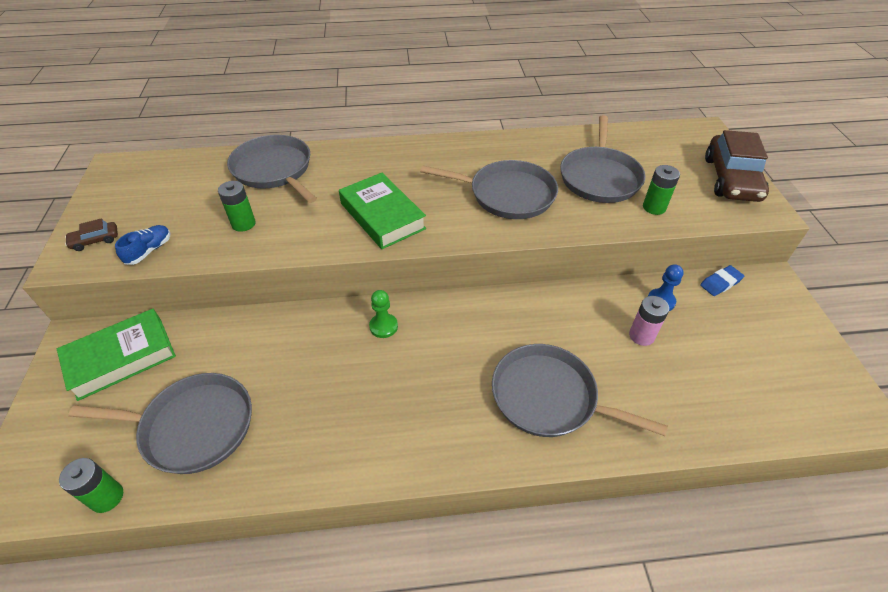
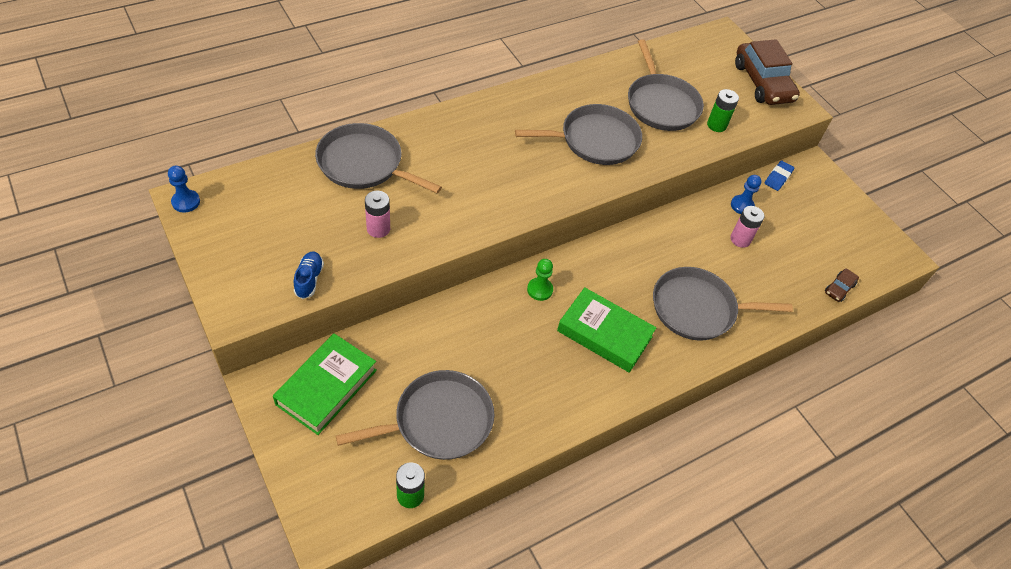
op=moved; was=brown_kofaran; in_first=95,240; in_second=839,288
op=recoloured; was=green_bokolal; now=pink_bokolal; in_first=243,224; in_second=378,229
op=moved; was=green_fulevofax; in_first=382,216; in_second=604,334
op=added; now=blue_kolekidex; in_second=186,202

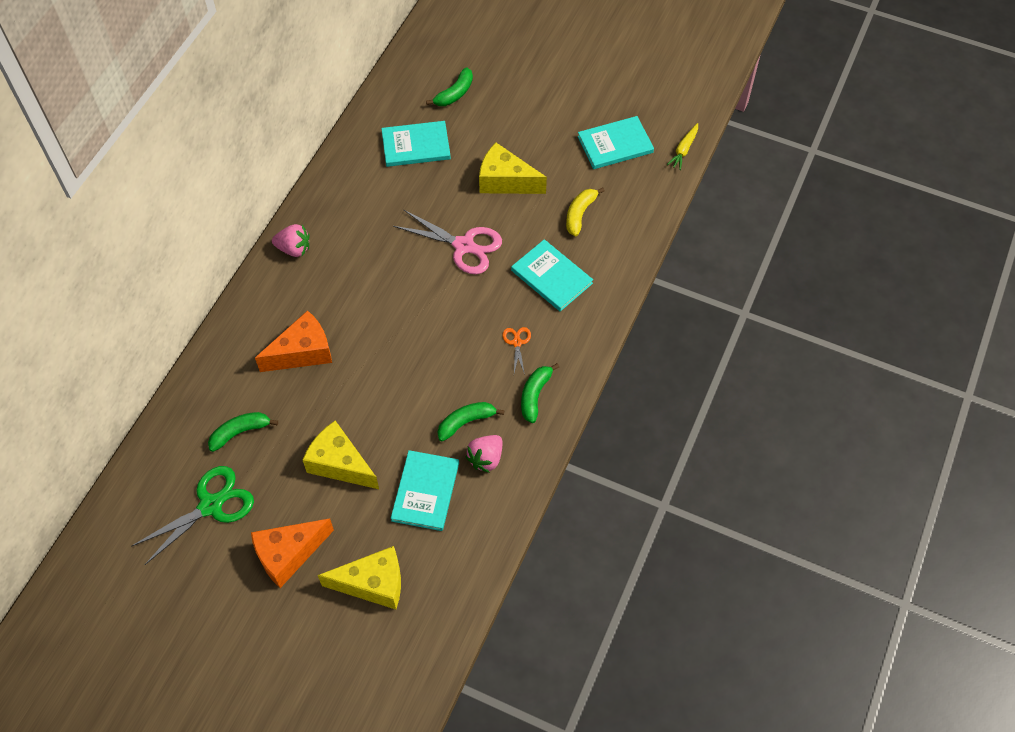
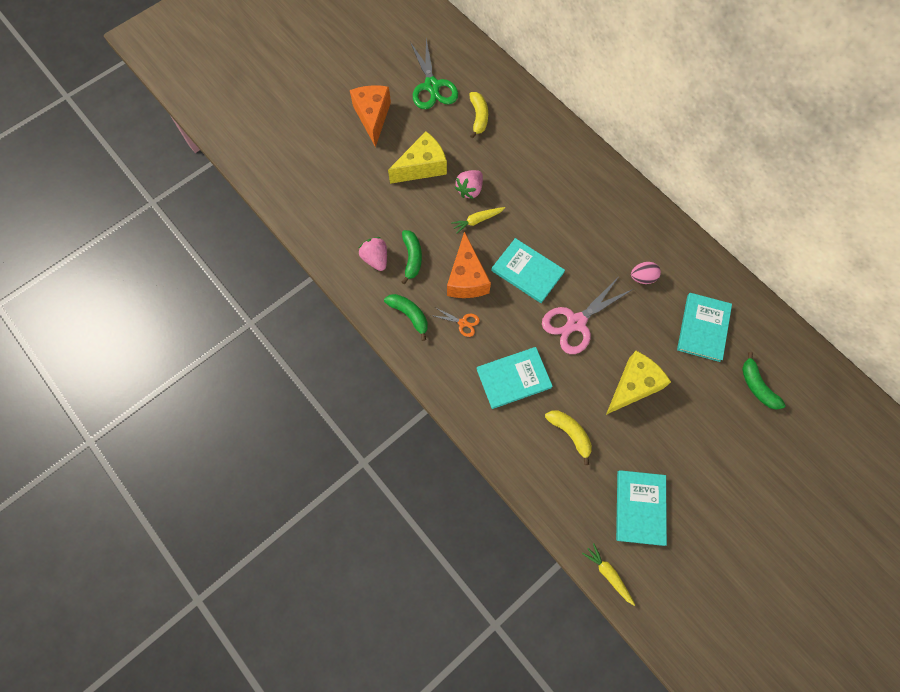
op=recoloured; was=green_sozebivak; now=yellow_sozebivak; in_first=240,432; in_second=478,117
op=moved; was=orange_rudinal; in_first=302,352; in_second=466,278
op=moved; was=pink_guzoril; in_first=294,249; in_second=470,190
op=removed; was=yellow_rudinal; in_first=373,584
op=moved; was=turquoise_fulevofax; in_first=425,491; in_second=527,271
op=added; now=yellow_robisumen; in_second=477,220
op=added; now=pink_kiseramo; in_second=642,277

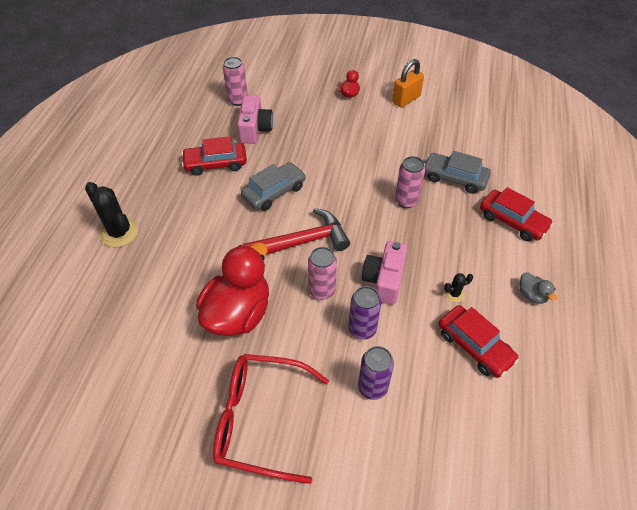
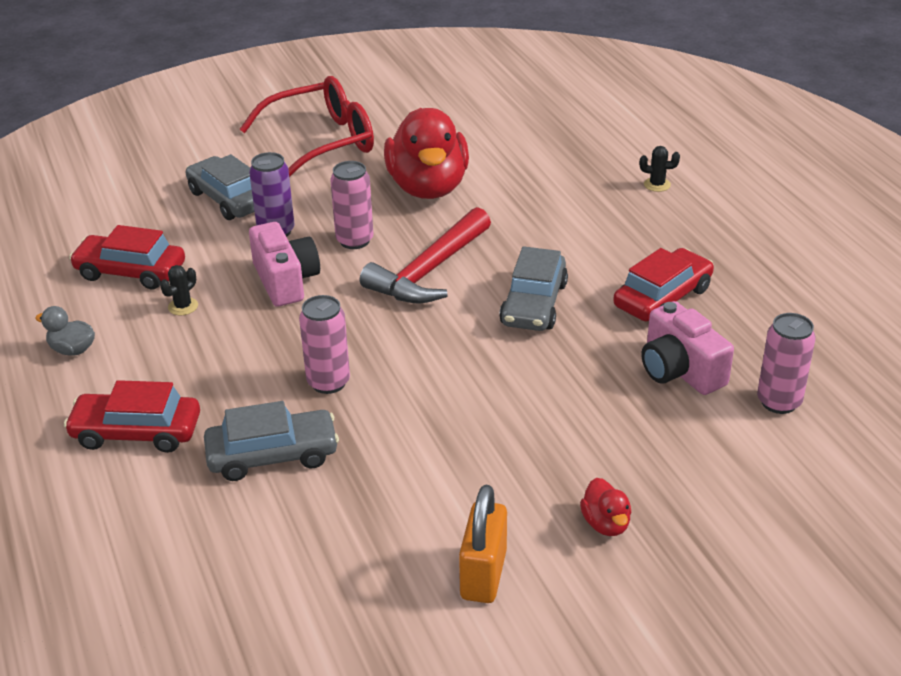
op=resized; was=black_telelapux; in_first=119,232; in_second=657,185; ratio=0.48
op=replaced; was=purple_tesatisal; now=grey_kofaran; in_first=372,387; in_second=228,199

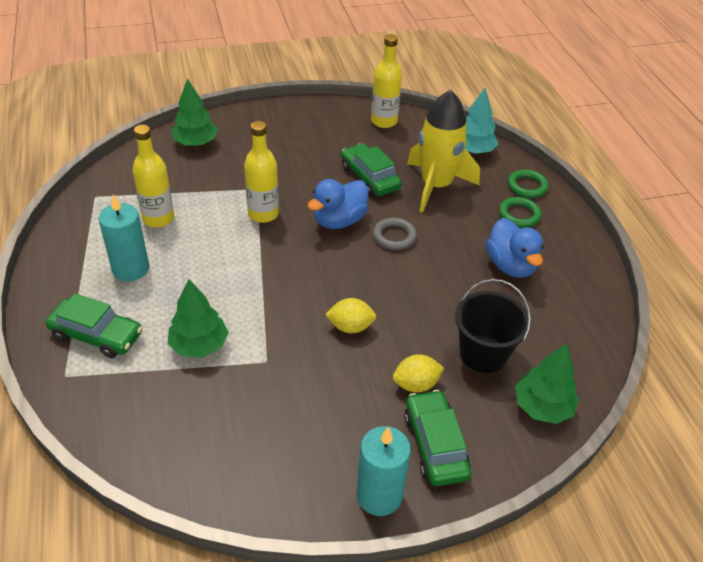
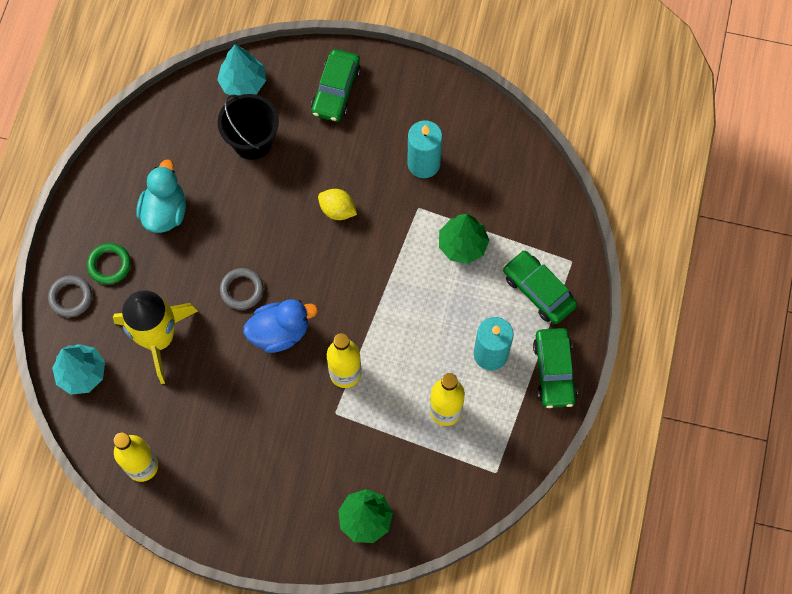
op=moved; was=green_kofaran; in_first=370,178; in_second=554,371
op=moved; was=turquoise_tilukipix; in_first=379,495; in_second=423,163
op=removed; was=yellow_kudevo; in_first=416,384
op=recoloured; was=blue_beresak; now=turquoise_beresak; in_first=510,265; in_second=165,212
op=recoloured; was=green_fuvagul; now=grey_fuvagul; in_first=527,186; in_second=71,297
op=recoloured; was=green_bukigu; now=turquoise_bukigu; in_first=542,407; in_second=243,83

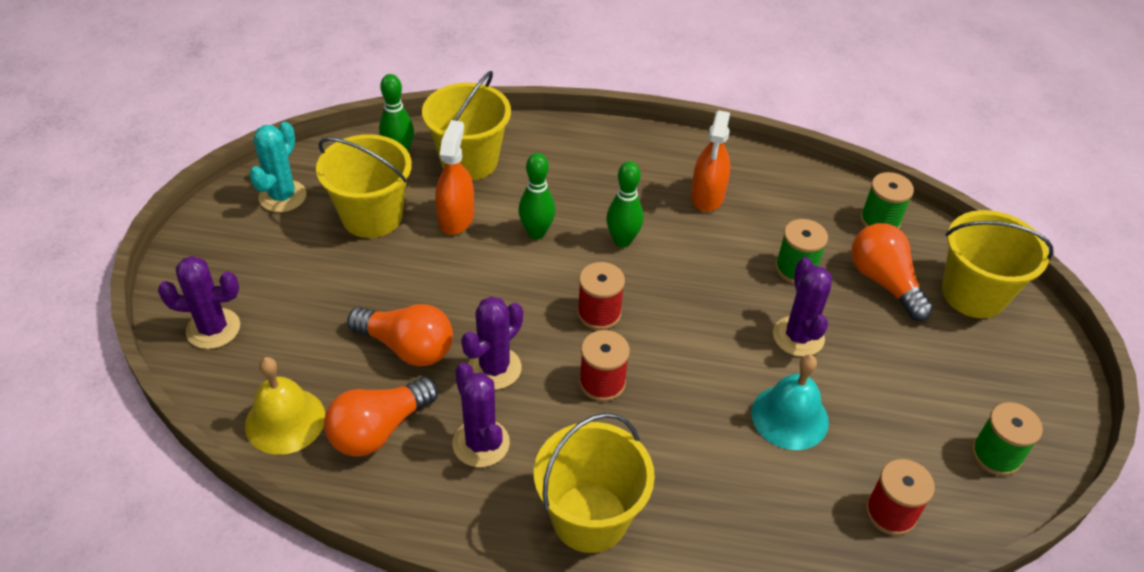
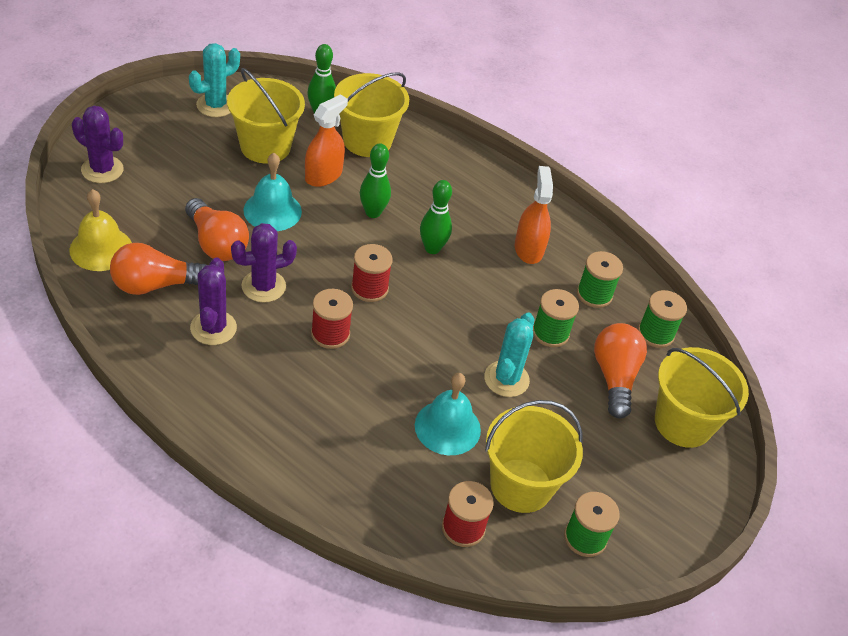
op=moved; was=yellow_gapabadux; in_first=590,518; in_second=521,485
op=turned; was=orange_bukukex; in_first=707,196; in_second=528,249; clockwise=135
op=recoloured; was=purple_telelapux; now=turquoise_telelapux; in_first=798,336; in_second=506,379
op=added; now=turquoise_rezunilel; in_second=272,210
op=added; now=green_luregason; in_second=594,294

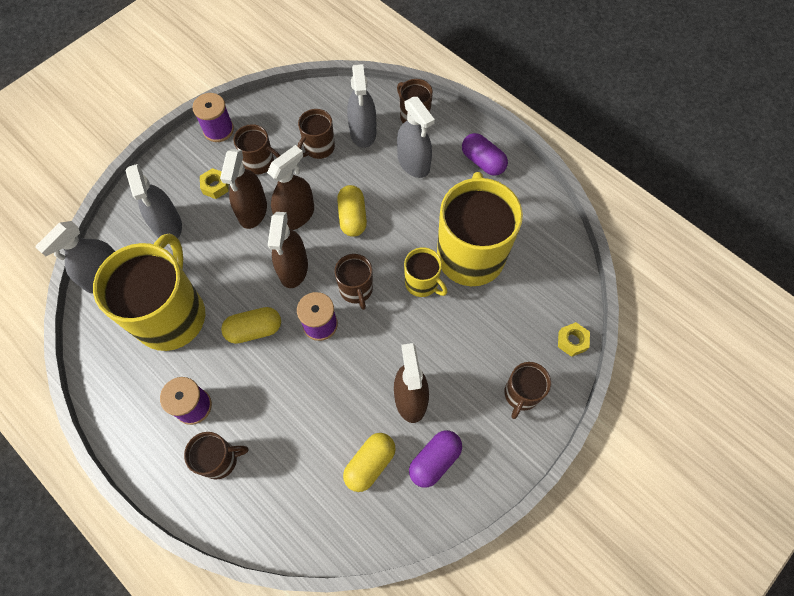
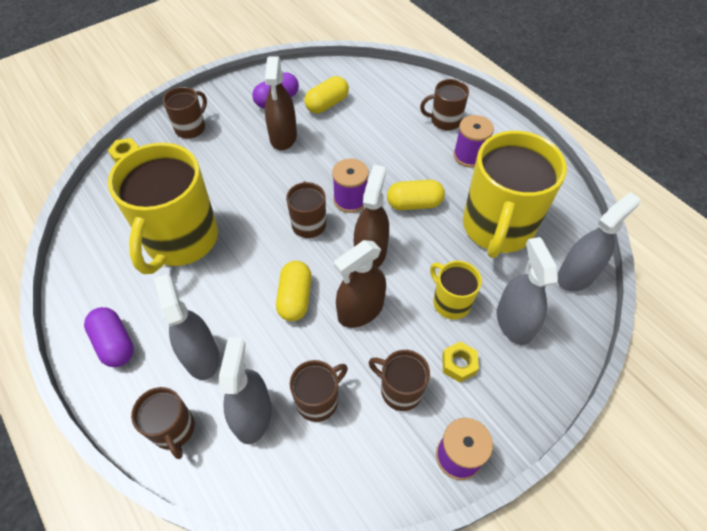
op=removed; was=brown_bukukex; in_first=253,211
op=moved; was=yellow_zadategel; in_first=422,283; in_second=450,302

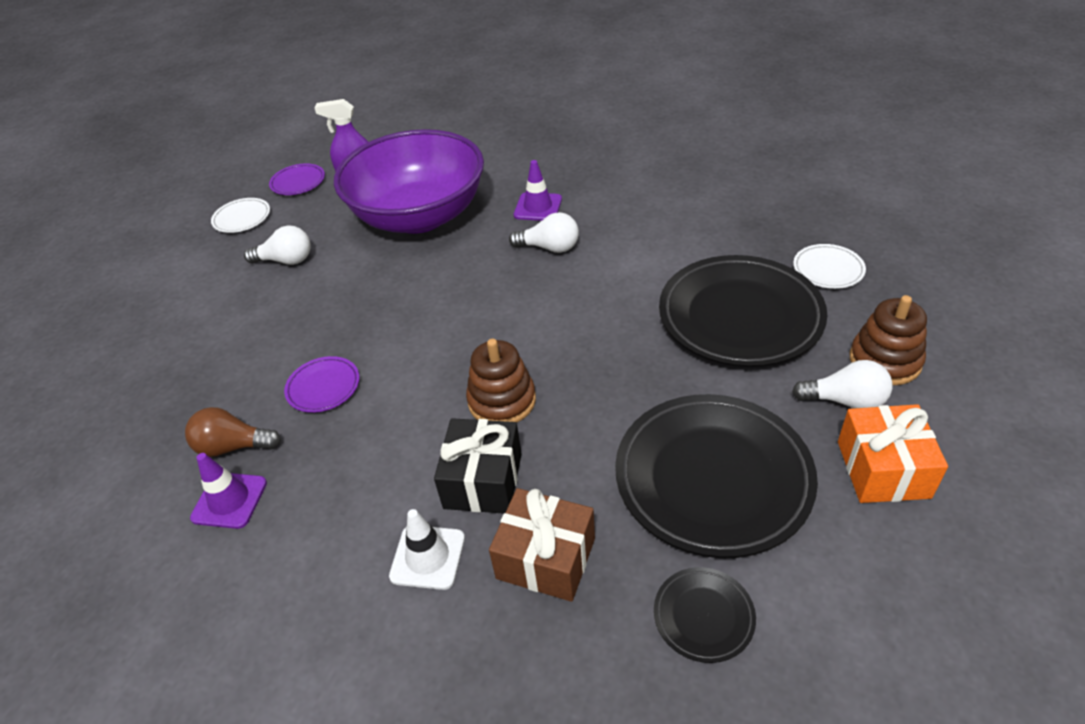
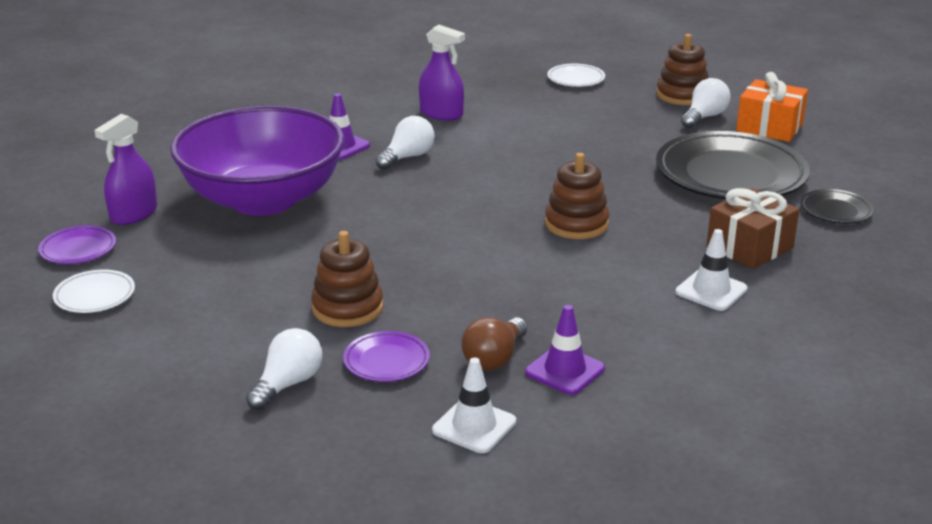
op=moved; was=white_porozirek; in_first=286,260; in_second=288,384
op=moved; was=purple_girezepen; in_first=323,387; in_second=386,361
op=removed; was=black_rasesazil; in_first=483,480
op=removed; was=black_girezepen; in_first=740,317
op=added; now=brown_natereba; in_second=347,308
op=added; now=purple_bukukex; in_second=441,114
op=added; now=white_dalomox; in_second=474,426

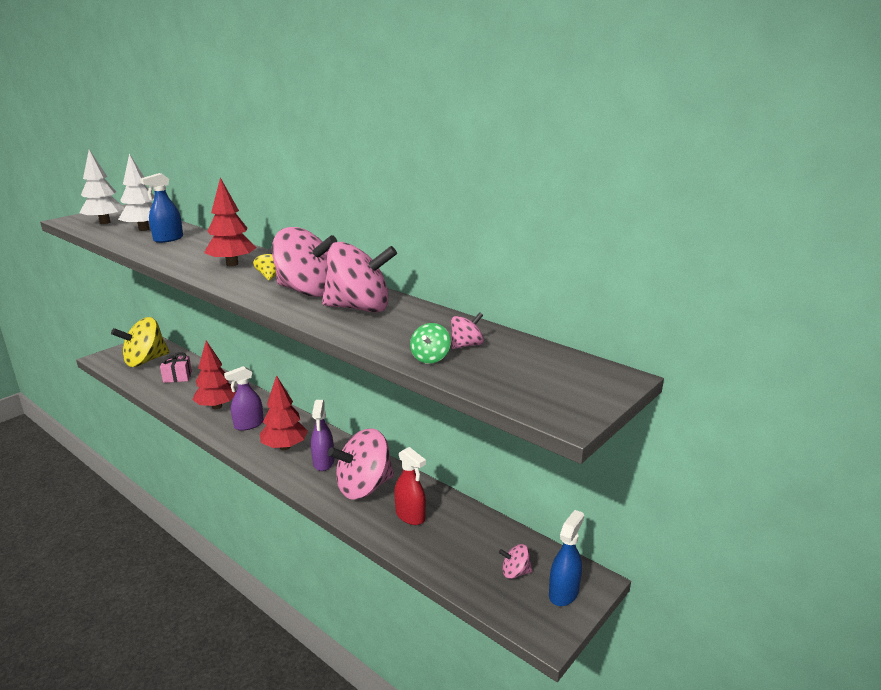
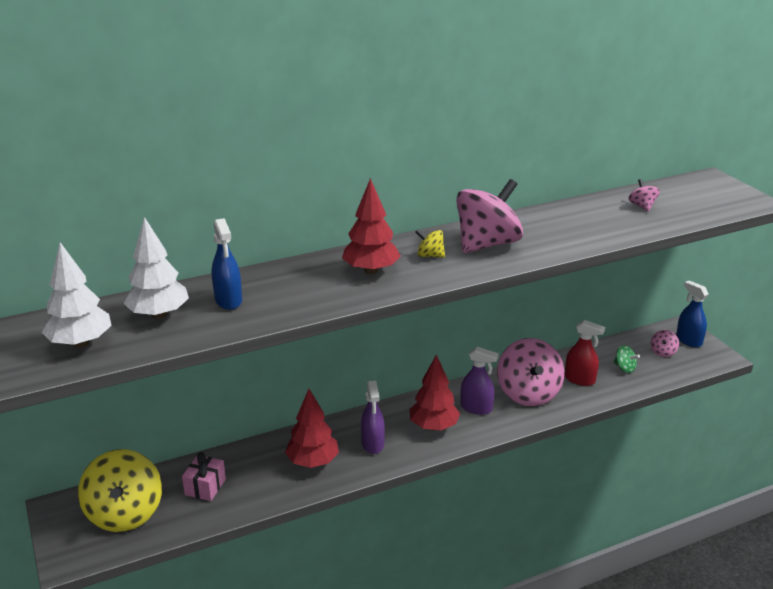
op=removed; was=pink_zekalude; in_first=359,308
op=turned; was=red_bukukex; in_first=410,516; in_second=580,379; clockwise=45
op=moved; was=green_zekalude; in_first=430,358; in_second=624,368

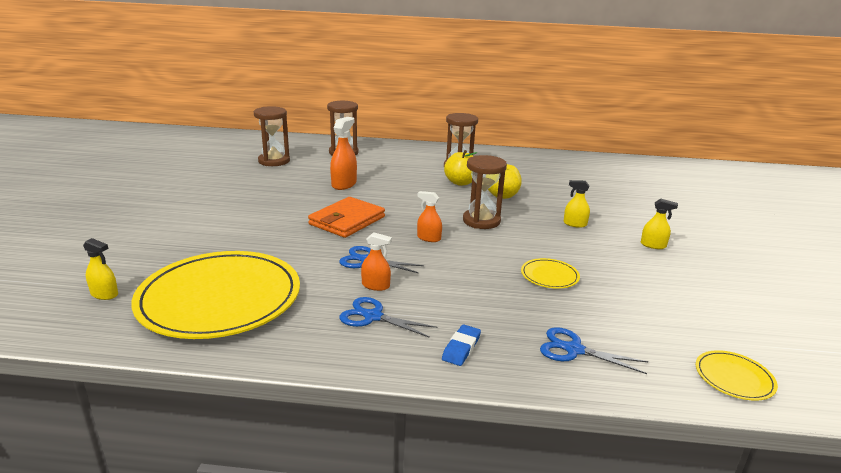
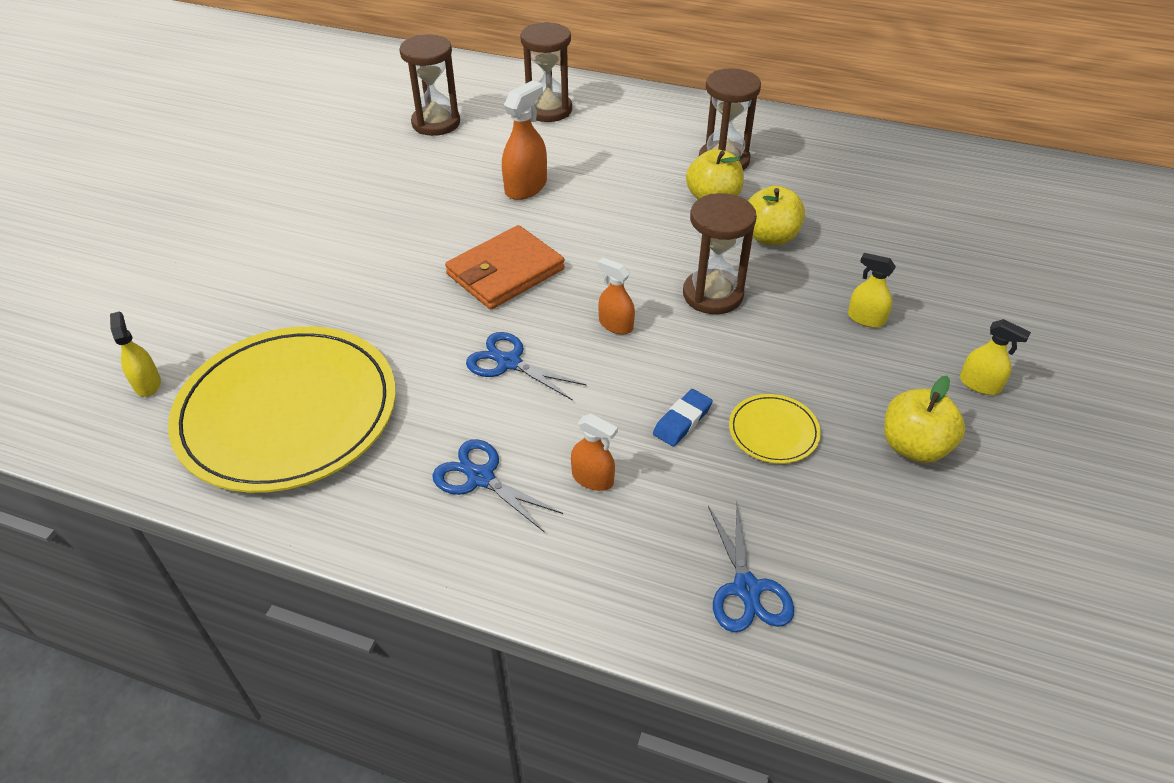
op=turned; was=yellow_bukukex; in_first=104,294; in_second=147,383; clockwise=-150
op=moved; was=orange_bukukex; in_first=375,285; in_second=592,478
op=moved; was=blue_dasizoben; in_first=461,348; in_second=682,421
op=turned; was=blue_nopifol; in_first=574,350; in_second=746,589; clockwise=-135
op=removed; was=yellow_girezepen; in_first=734,378
op=added; now=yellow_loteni; in_second=914,446

